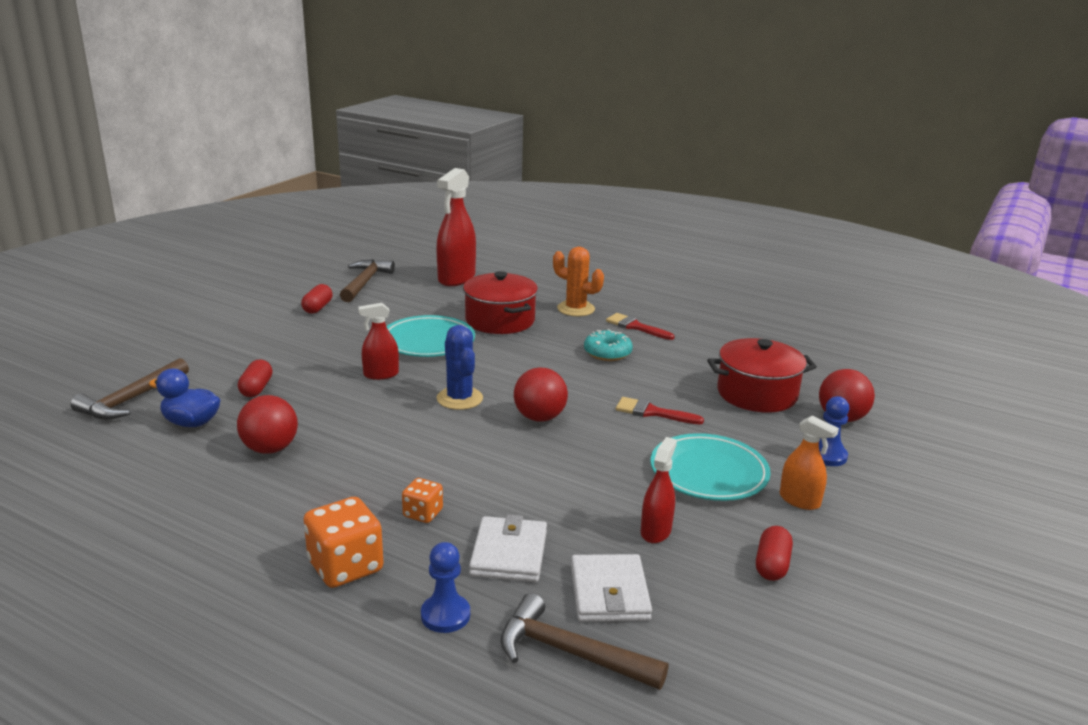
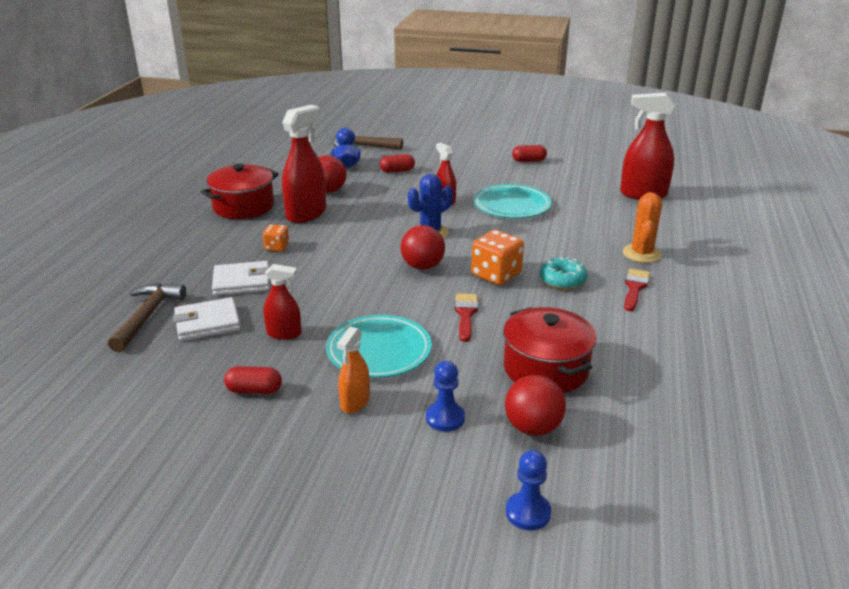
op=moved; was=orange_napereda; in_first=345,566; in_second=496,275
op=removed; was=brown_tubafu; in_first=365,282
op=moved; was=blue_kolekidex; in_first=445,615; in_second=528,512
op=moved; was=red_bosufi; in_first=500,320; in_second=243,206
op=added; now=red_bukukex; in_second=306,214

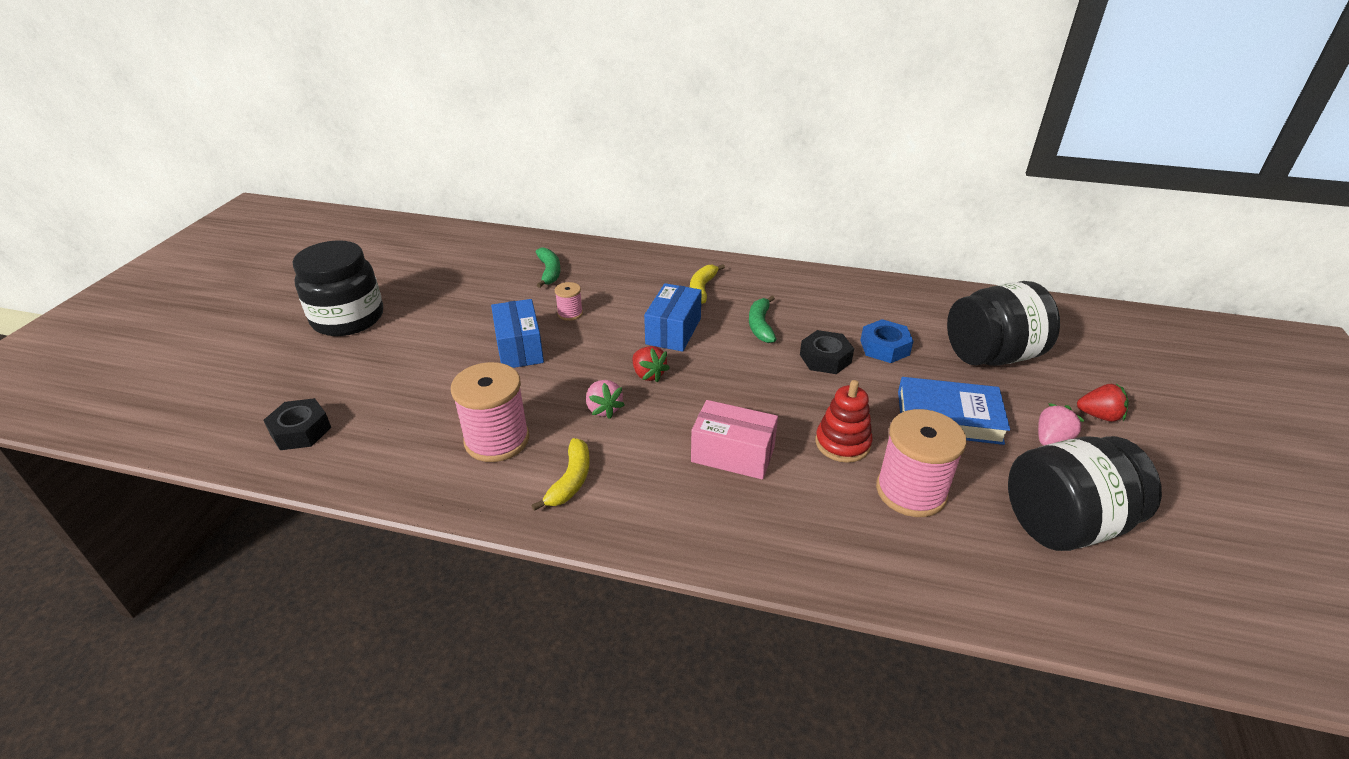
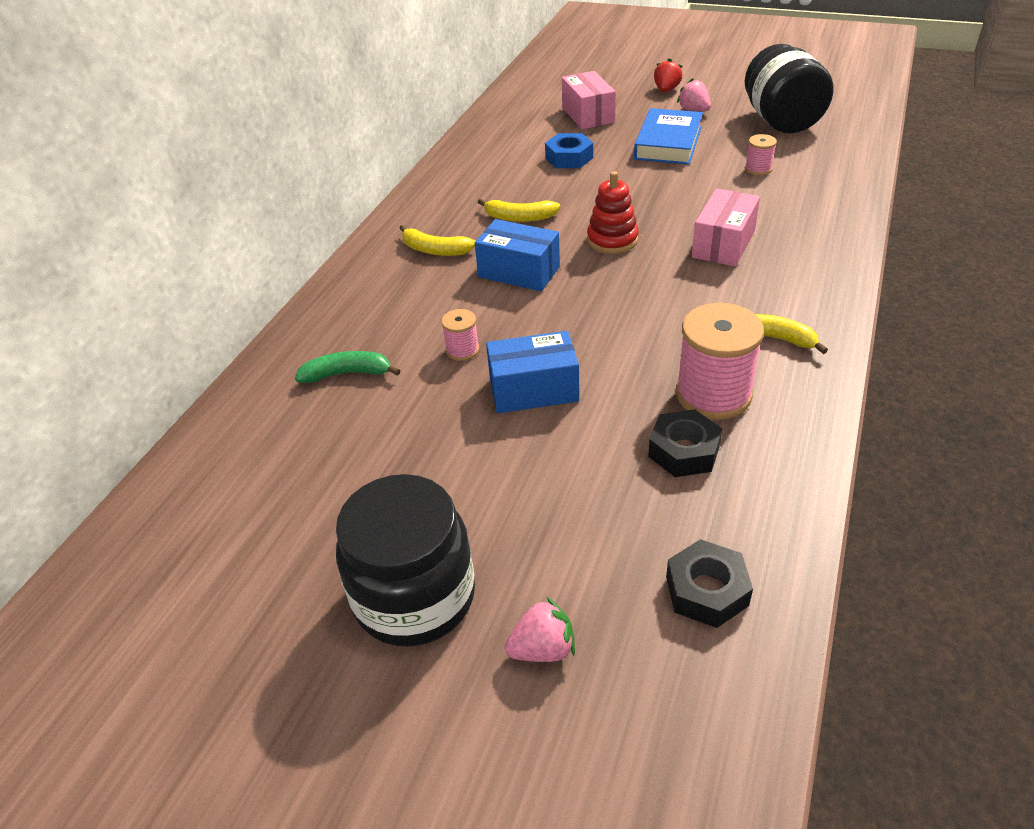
op=moved; was=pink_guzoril; in_first=603,409; in_second=543,649
op=removed; was=red_guzoril; in_first=648,374
op=recoloured; was=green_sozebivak; now=yellow_sozebivak; in_first=760,325; in_second=519,218
op=moved; was=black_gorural; in_first=825,358; in_second=684,451
op=moved; was=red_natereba; in_first=842,443; in_second=612,240
op=resized; was=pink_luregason; in_first=911,491; in_second=758,169; ratio=0.49
op=replaced; was=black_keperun; now=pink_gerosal; in_first=991,356; in_second=588,115

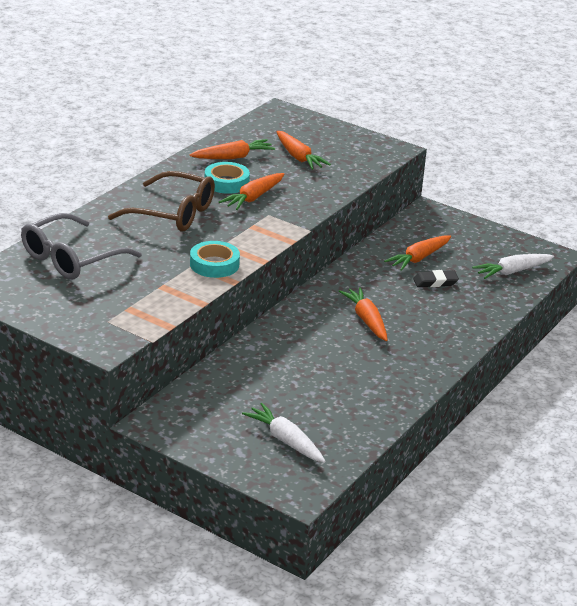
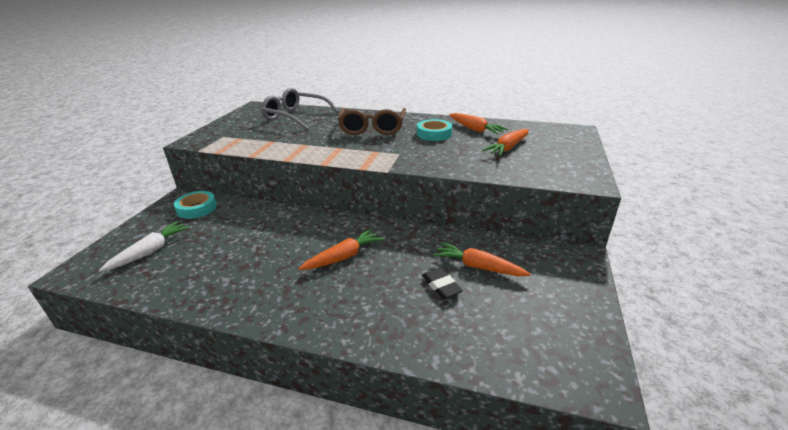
op=moved; was=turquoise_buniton; in_first=214,264; in_second=197,208
op=removed; was=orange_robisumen; in_first=253,198
op=removed; was=white_robisumen; in_first=512,272

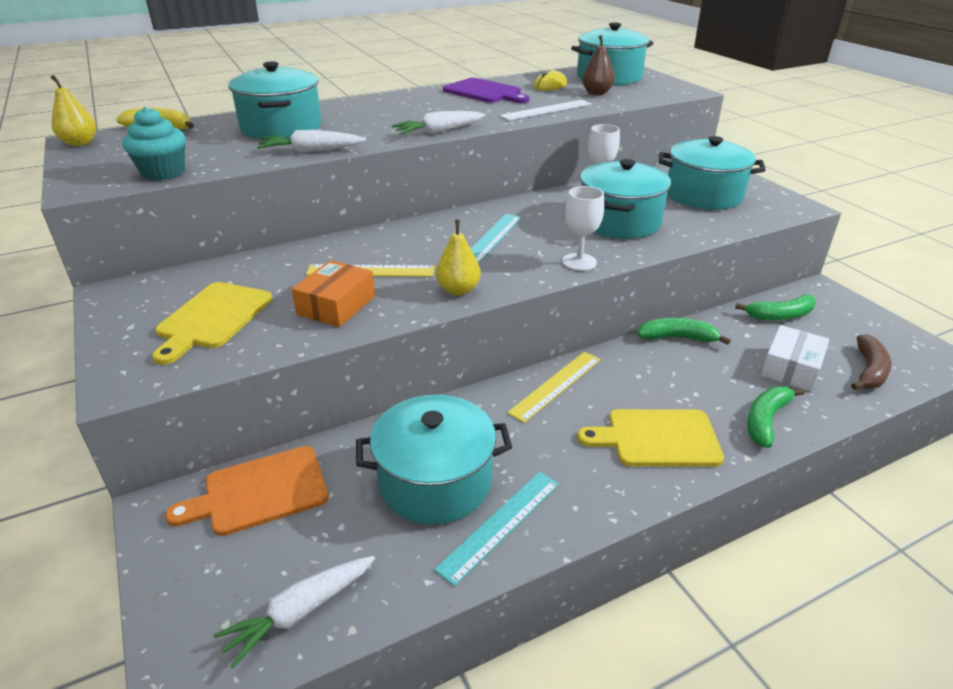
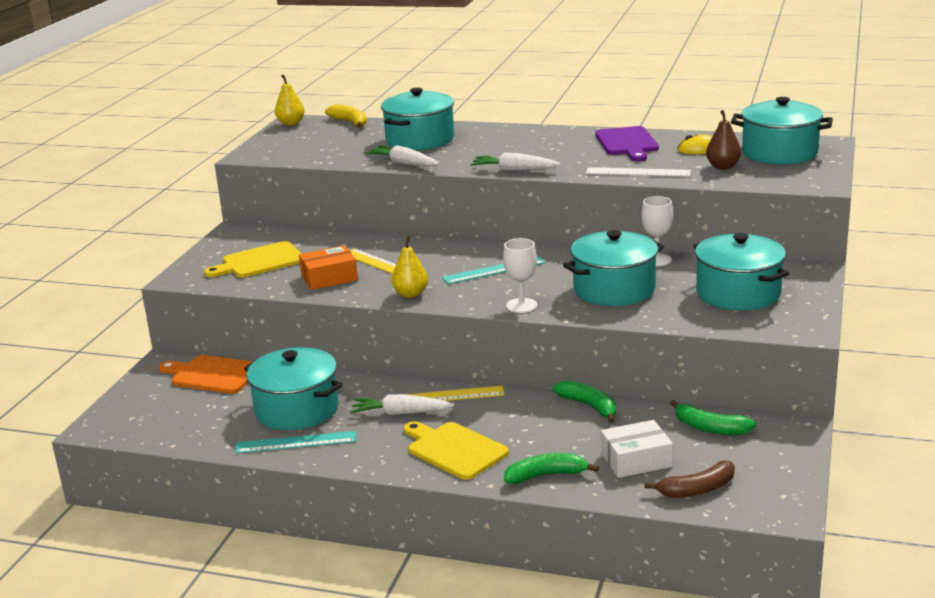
op=removed; was=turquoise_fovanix; in_first=163,173
op=moved; was=white_robisumen; in_first=301,612; in_second=401,413

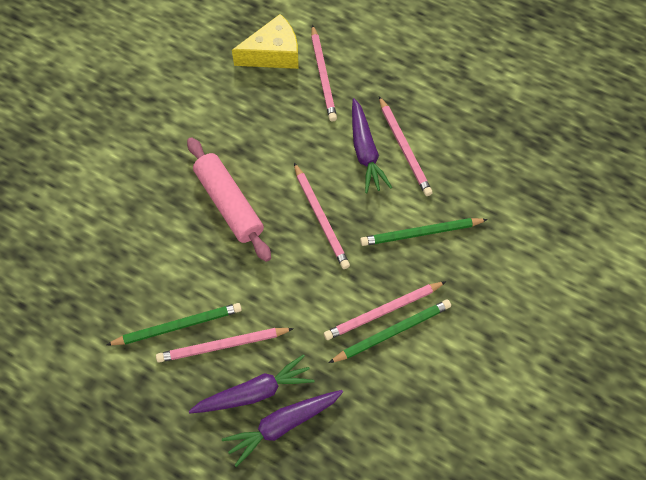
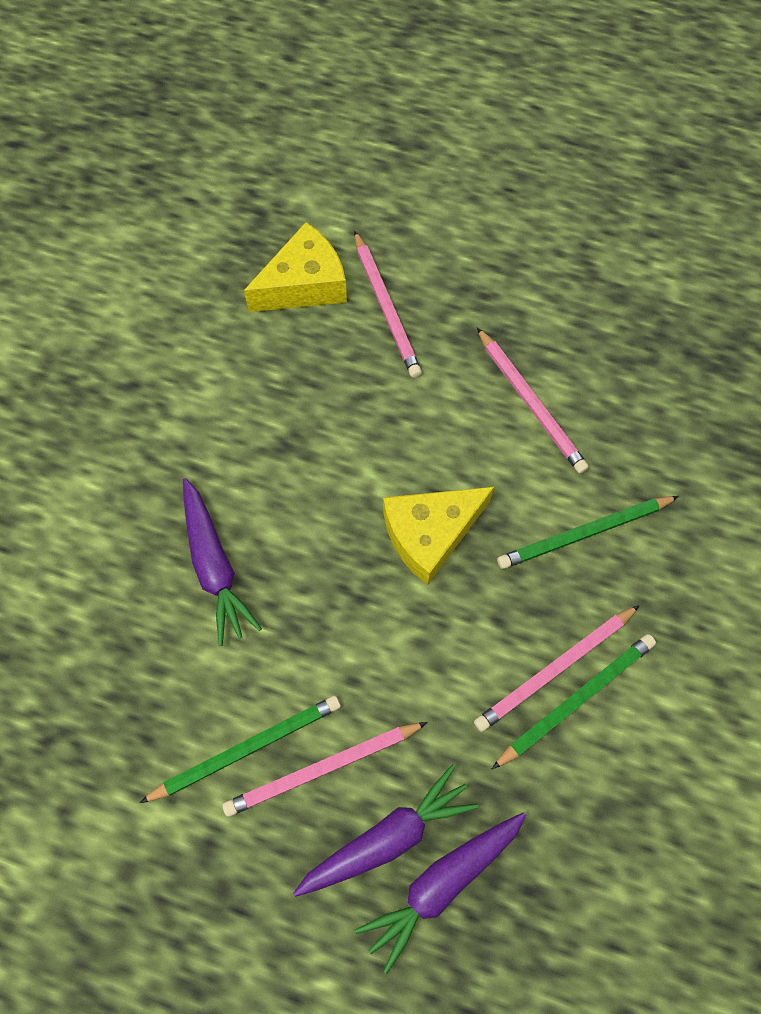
op=removed; was=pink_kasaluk; in_first=229,204
op=replaced; was=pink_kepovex; now=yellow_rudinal; in_first=321,218; in_second=430,534
op=moved; was=purple_robisumen; in_first=365,151; in_second=215,565

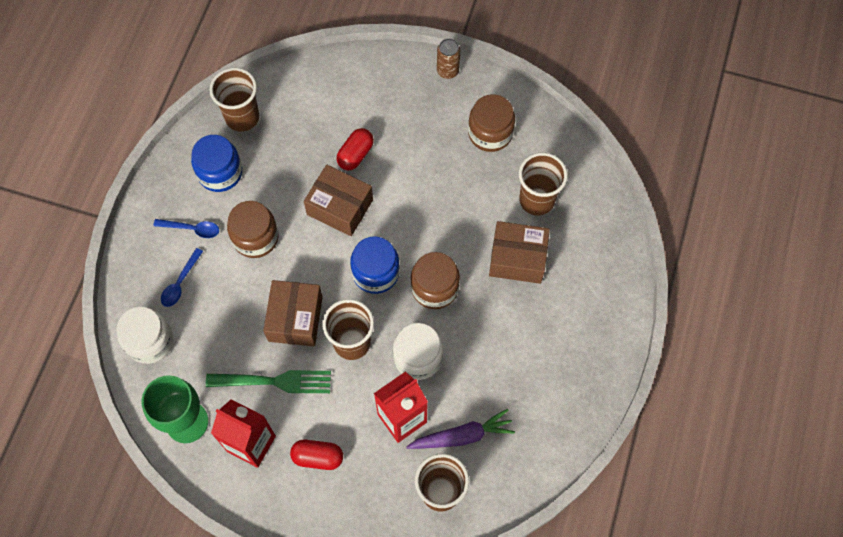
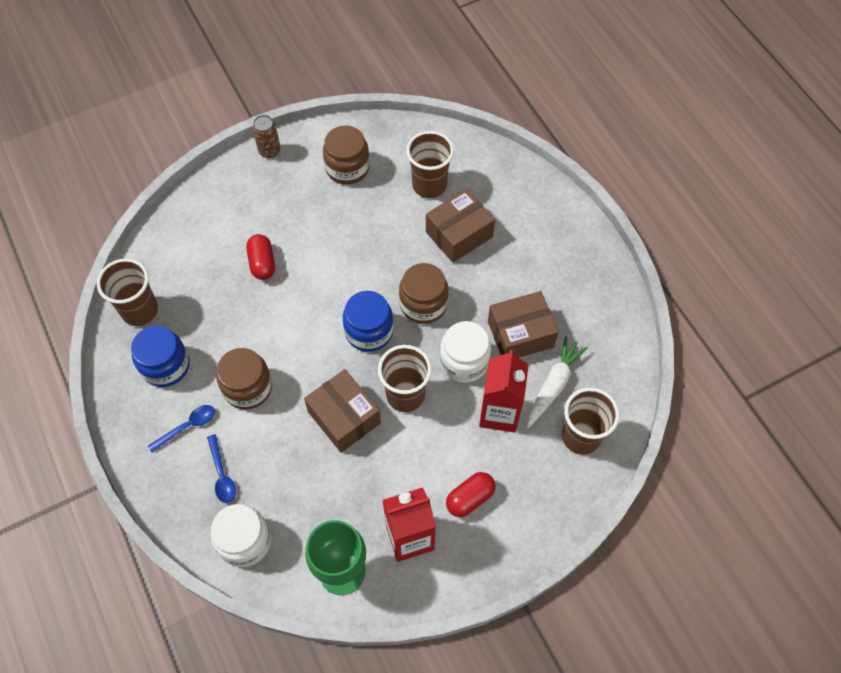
op=removed; was=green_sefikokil; in_first=275,381
op=moved; was=brown_gerosal; in_first=340,207; in_second=520,334
op=recoloured; was=purple_robisumen; now=white_robisumen; in_first=462,436; in_second=553,385

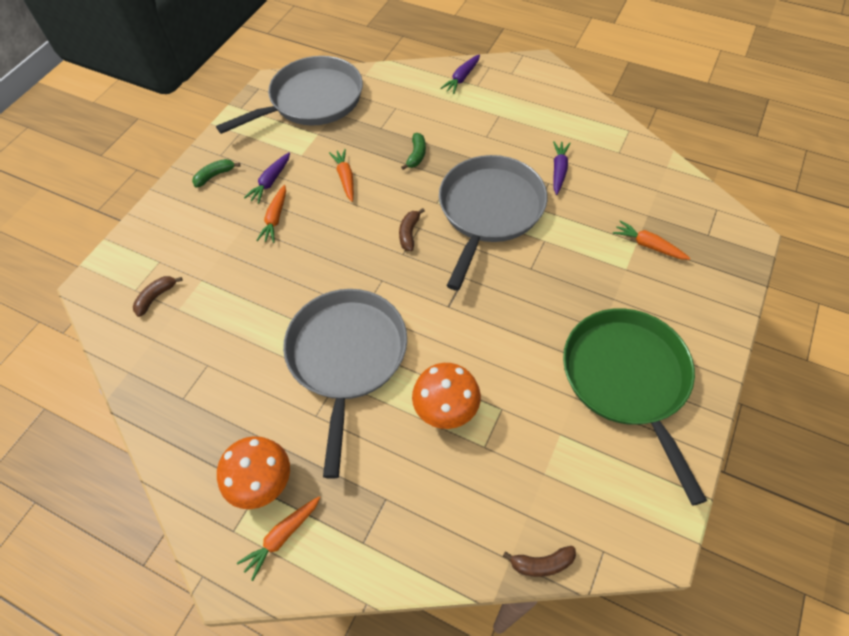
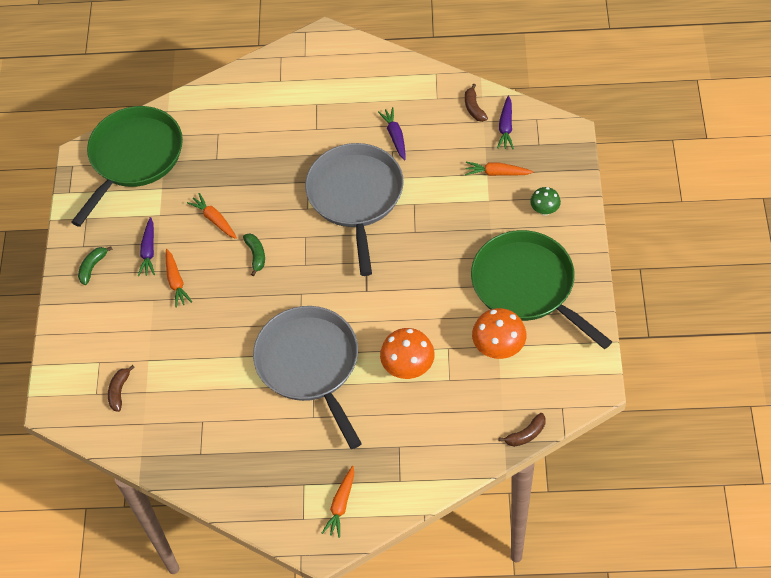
op=recoloured; was=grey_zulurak; now=green_zulurak; in_first=312,100; in_second=134,157
op=moved; was=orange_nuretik; in_first=263,483; in_second=498,348
op=moved; was=brown_sozebivak; in_first=409,233; in_second=474,108
op=moved; was=green_sozebivak; in_first=416,155; in_second=256,255
op=moved; was=purple_robisumen; in_first=462,78; in_second=506,127
op=added; now=green_nuretik; in_second=544,210

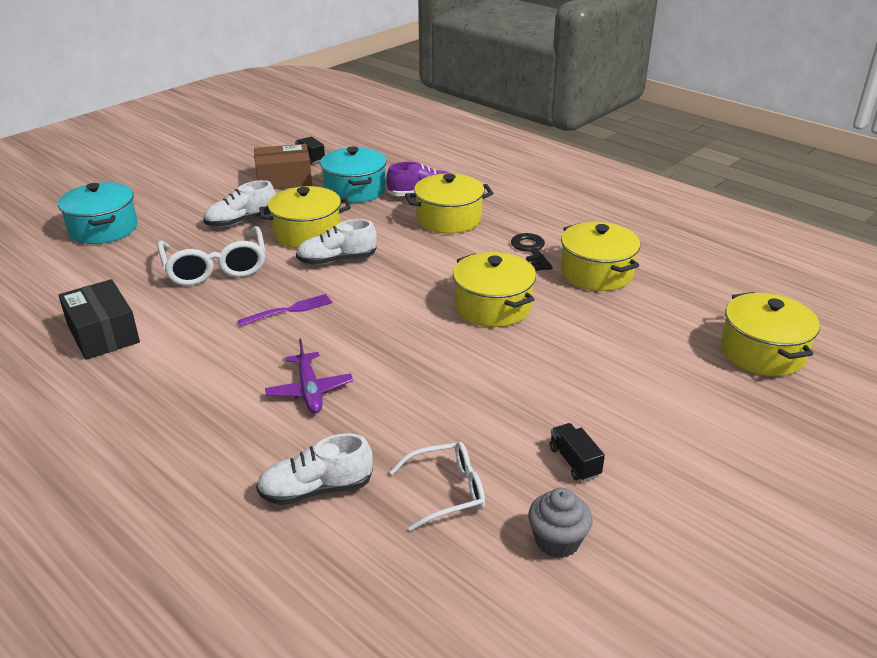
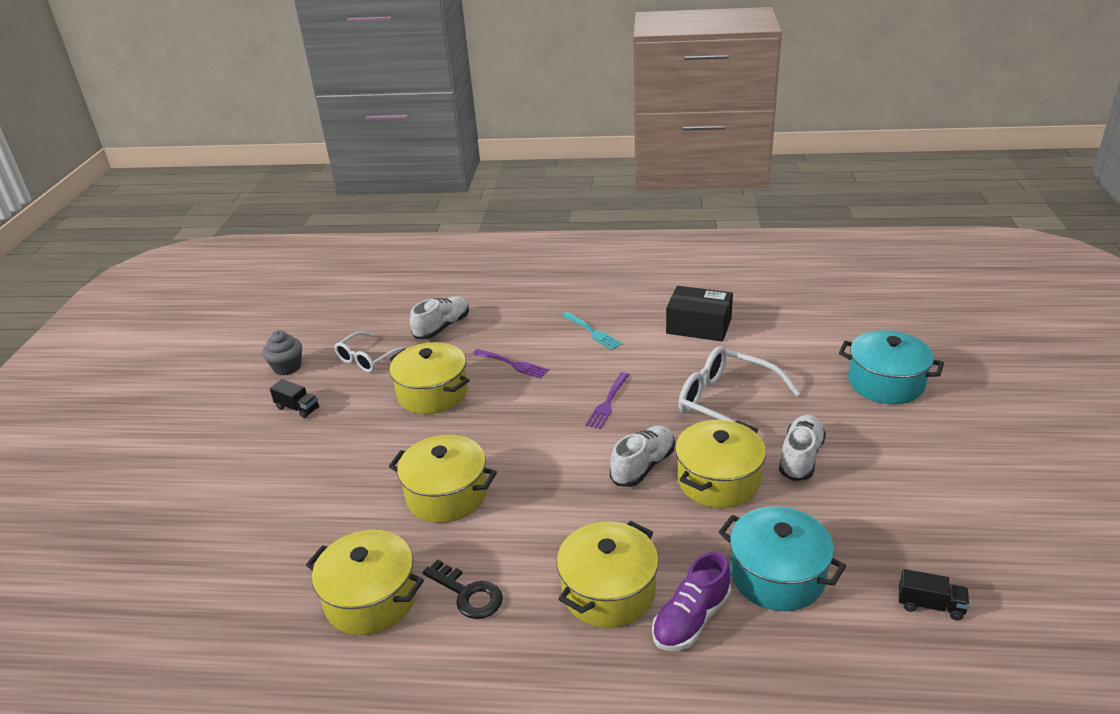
op=removed; was=brown_gerosal; in_first=284,179
op=replaced; was=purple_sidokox; now=purple_sefikokil; in_first=309,390; in_second=512,364
op=moved; was=yellow_bosufi; in_first=762,352; in_second=432,393
op=added; now=turquoise_sefikokil; in_second=592,332

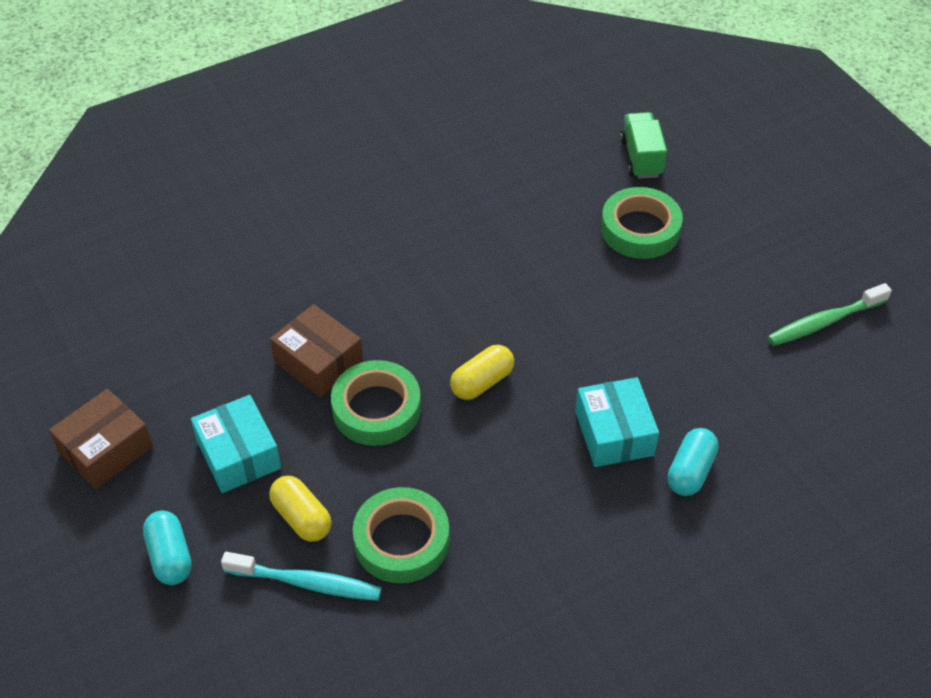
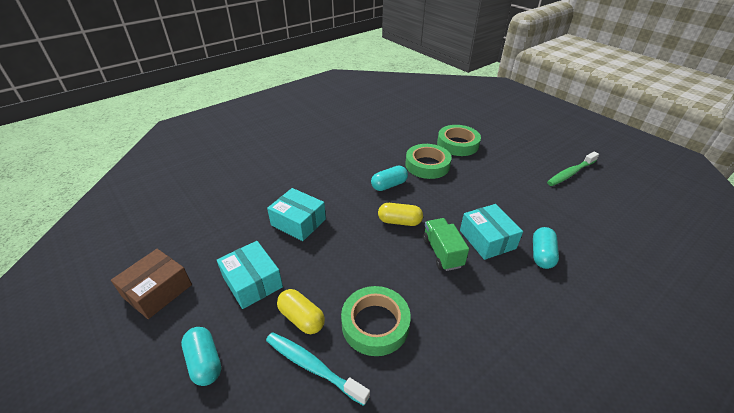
op=turned; was=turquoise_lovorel; in_first=307,583; in_second=312,366; clockwise=-150
op=recoloured; was=brown_gerosal; now=turquoise_gerosal; in_first=318,362; in_second=298,222
op=moved; was=green_buniton; in_first=376,409; in_second=427,165
op=turned; was=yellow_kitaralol; in_first=482,382; in_second=399,221; clockwise=60
op=moved; was=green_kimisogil; in_first=641,158; in_second=442,252
op=added; now=turquoise_kitaralol; in_second=389,185

